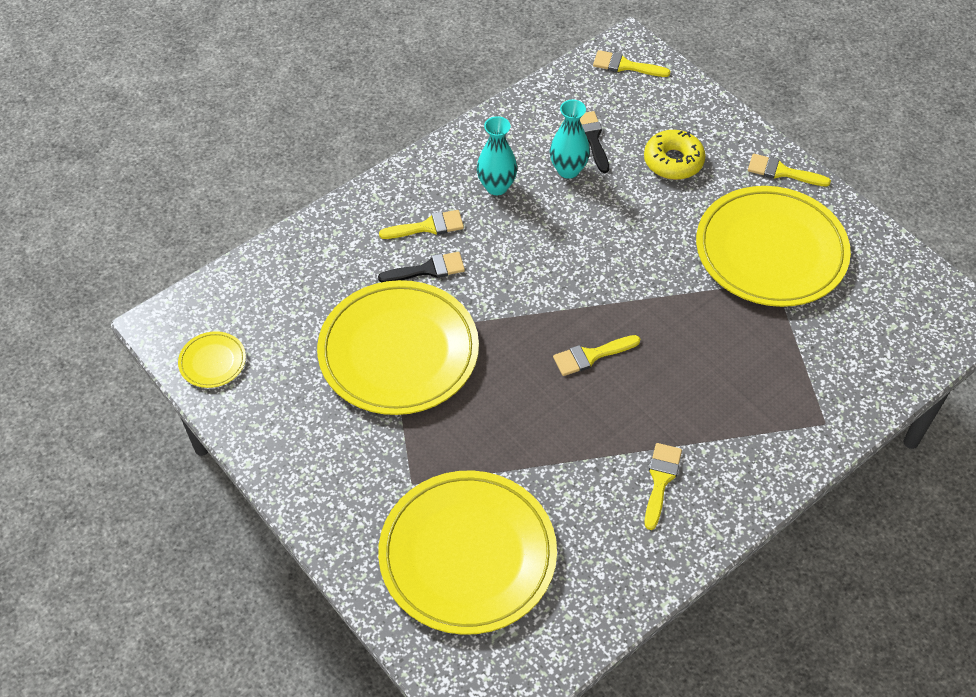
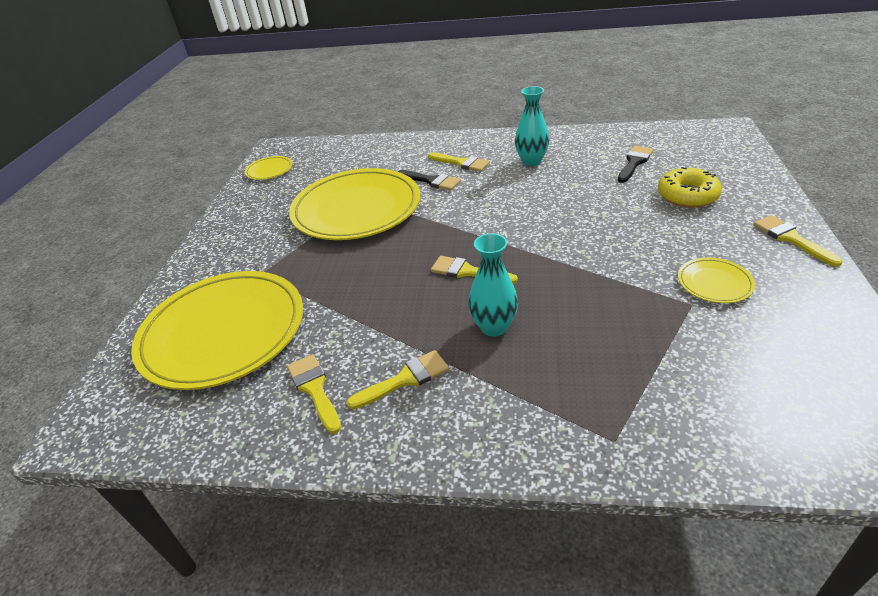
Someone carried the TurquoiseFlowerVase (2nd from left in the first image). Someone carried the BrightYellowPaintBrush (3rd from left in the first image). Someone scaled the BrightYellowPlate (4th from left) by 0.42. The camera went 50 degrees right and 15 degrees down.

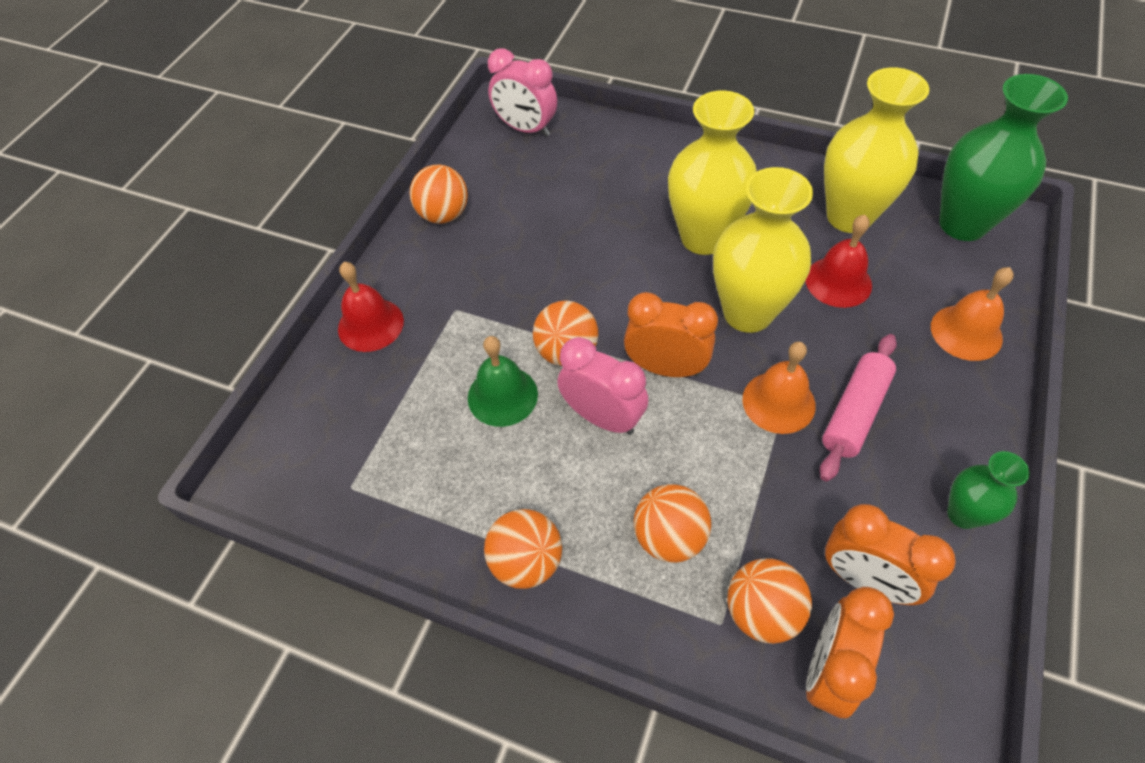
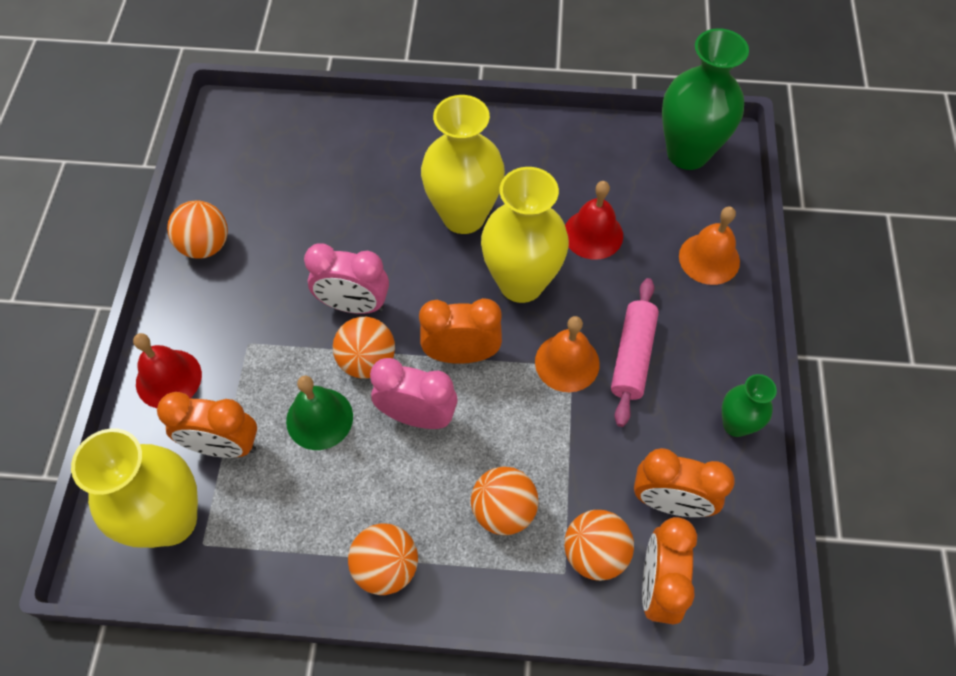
Someone put down the BrightOrangeClock (1st from left). Someone carried the RosePinkClock (1st from left). Someone carried the BrightYellowFlowerVase (3rd from left in the first image). The camera went 20 degrees left and 5 degrees up.

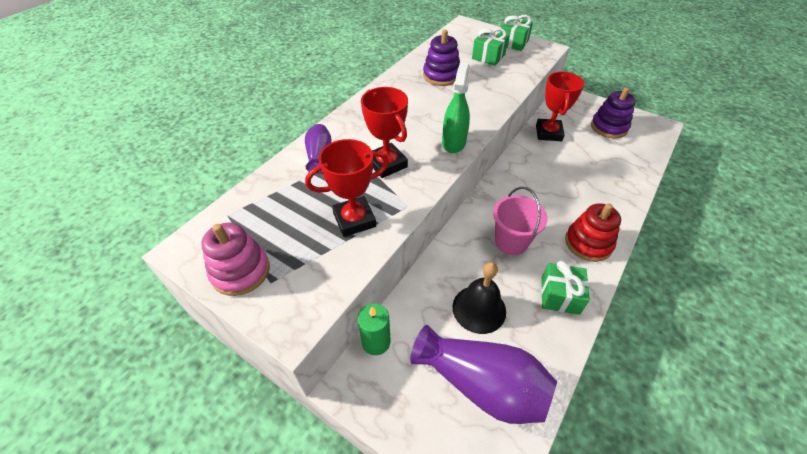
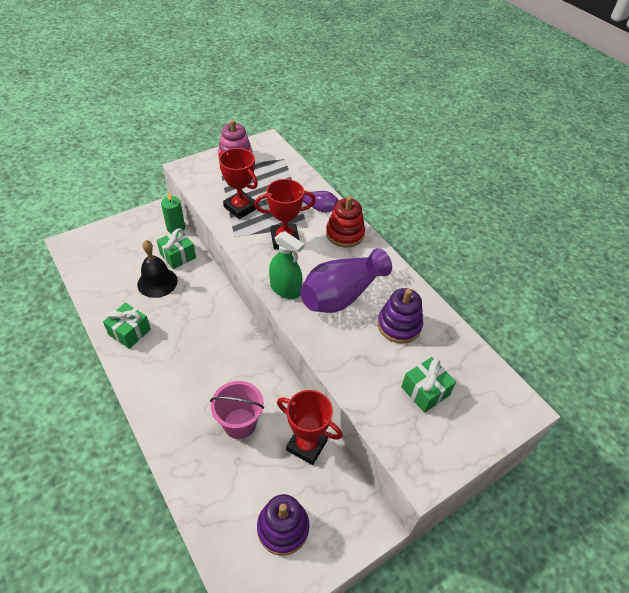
Someone carried the RoyalPurpleFlowerVase (2nd from left). Someone carried the RosePinkPail. Someone carried the GreenWrappedGift (2nd from left). Someone carried the RedStackingRings. Someone rotated the RedPrizeCup (1st from left) by 45 degrees counterclockwise. The camera went 110 degrees right and 0 degrees up.

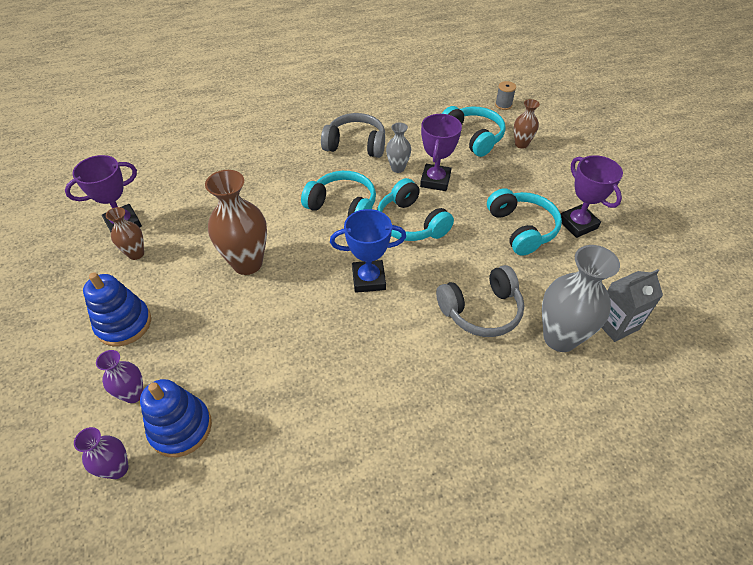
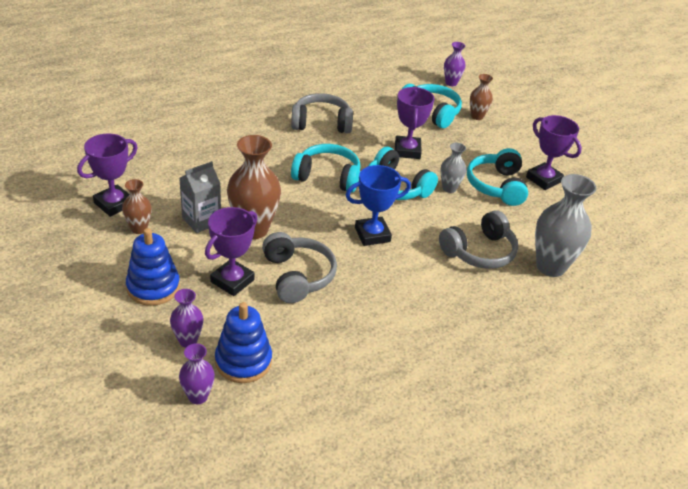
Someone put down the RoyalPurplePrizeCup (2nd from left). Someone put down the GreyHeadphones (1st from left). Someone carried the GreyFlowerVase (1st from left). Someone carried the GreyJuiceCarton. Someone swapped the GreyBobbin for the RoyalPurpleFlowerVase (3rd from left). Someone rotated the TurquoiseHeadphones (4th from left) by 150 degrees counterclockwise. The camera went 15 degrees left and 10 degrees down.

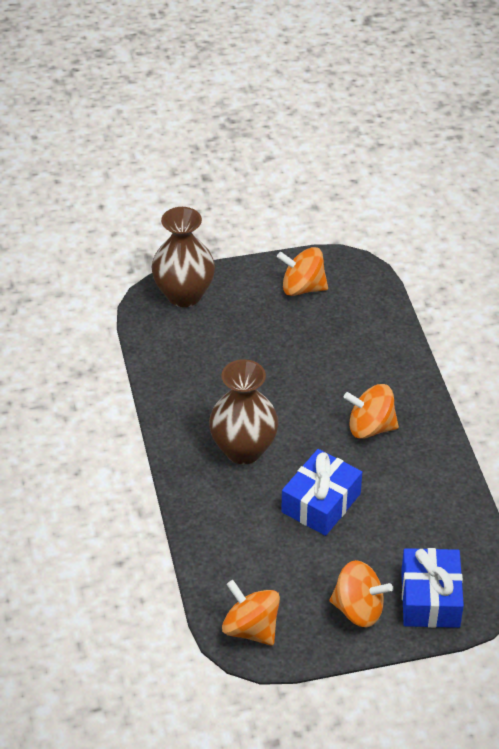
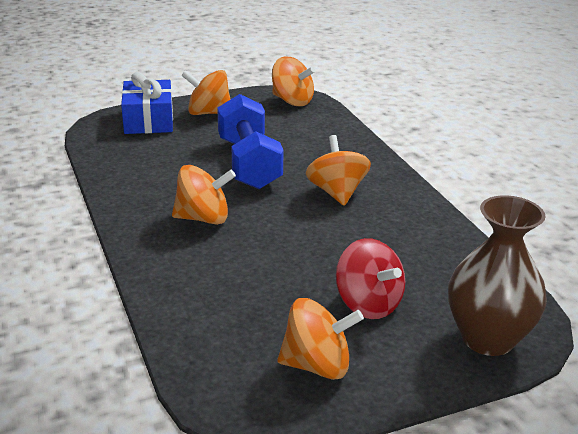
Someone put down the RedSpinningTop. Someone swapped the RussetFlowerVase (2nd from left) for the BrightOrangeSpinningTop (5th from left). Someone swapped the BlueWrappedGift (1st from left) for the BlueFreeWeight. The camera went 170 degrees right and 15 degrees down.

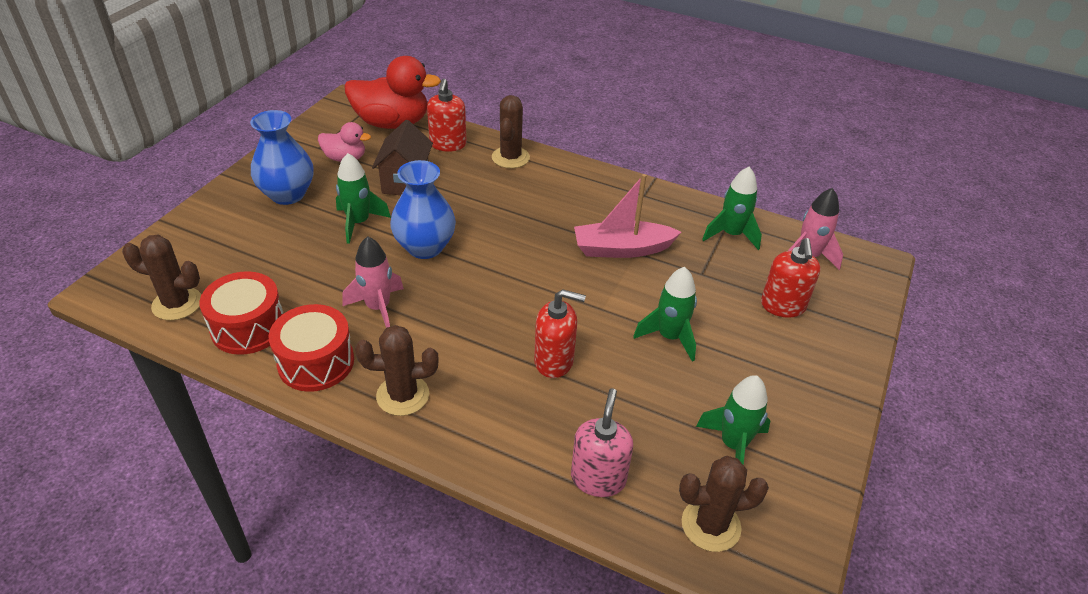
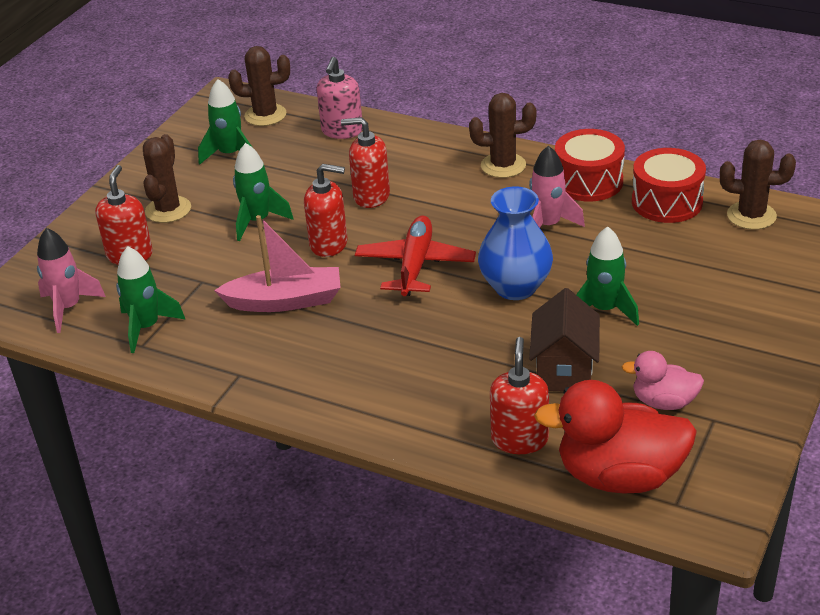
Someone took away the BlueFlowerVase (1st from left). Someone put down the RedSoapPump (2nd from left). Someone put down the RedAeroplane. Someone carried the RussetSaguaroCactus (3rd from left in the first image). The camera went 175 degrees left and 5 degrees down.

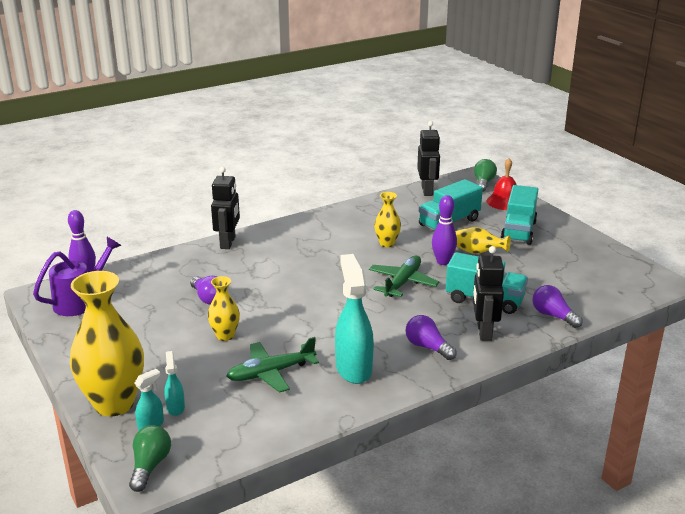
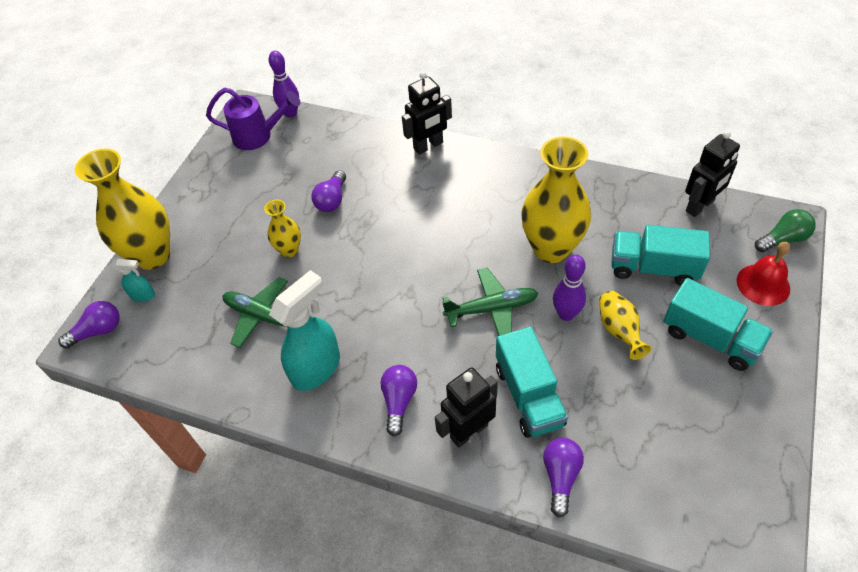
Someone took away the TurquoiseSprayBottle (2nd from left). Someone repainted the GreenLightbulb (1st from left), which became the RoyalPurpleLightbulb (1st from left). Someone rotated the TurquoiseToyTruck (3rd from left) by 120 degrees counterclockwise. Someone scaled the BrightYellowFlowerVase (3rd from left) by 2.00. The camera went 55 degrees right and 25 degrees up.

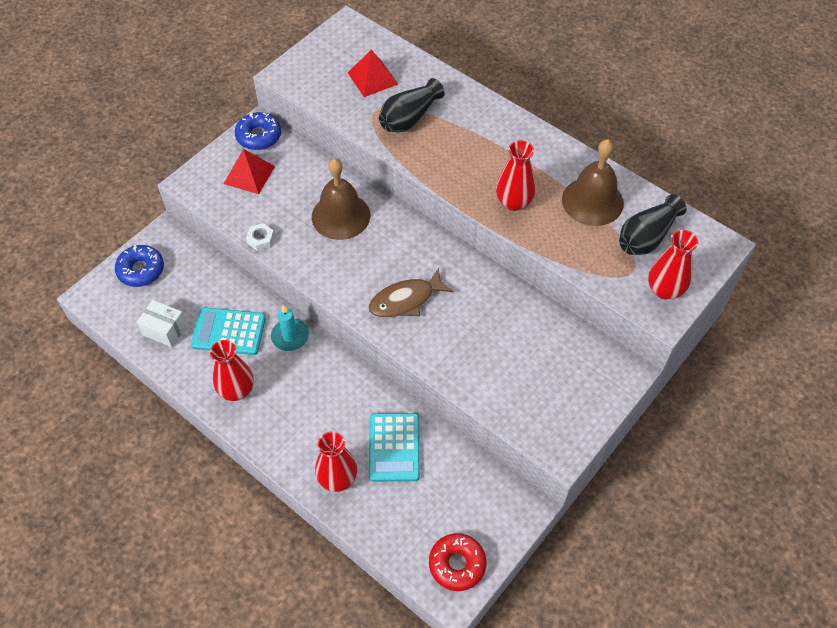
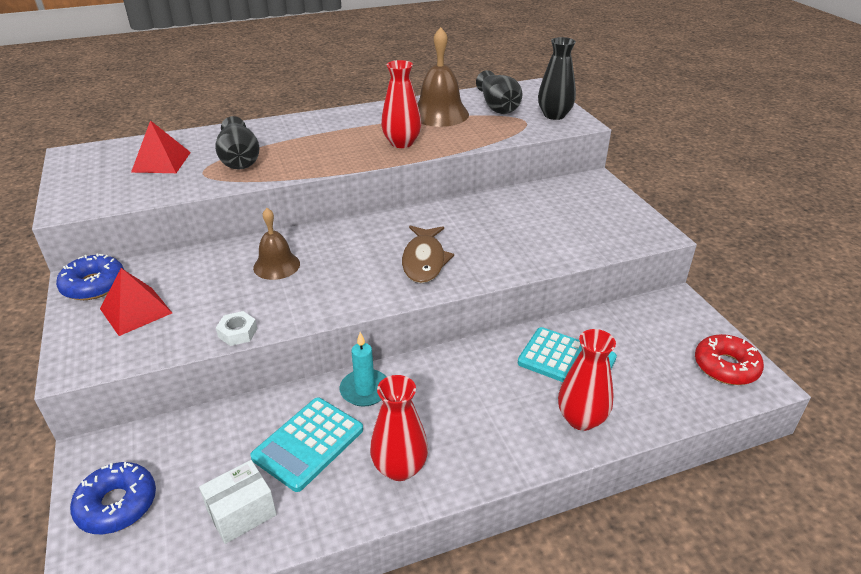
Someone repainted the RedFlowerVase (4th from left), which became the BlackFlowerVase (3rd from left). Someone scaled the RussetHandBell (1st from left) by 0.64. The camera went 60 degrees left and 20 degrees down.

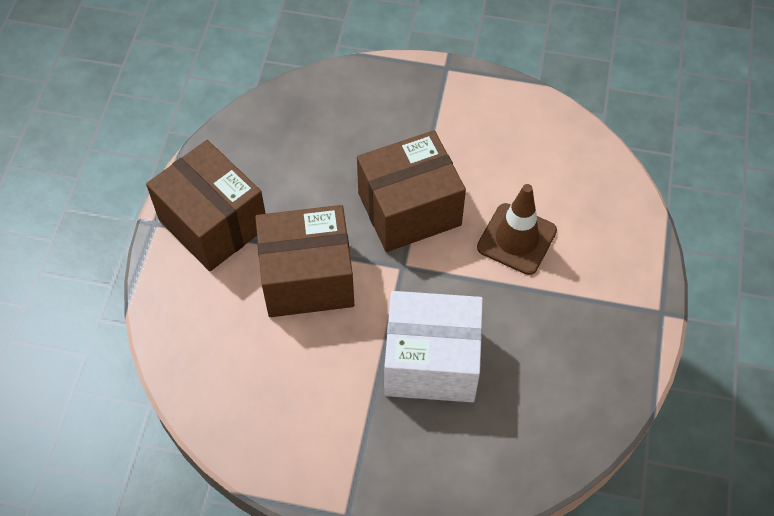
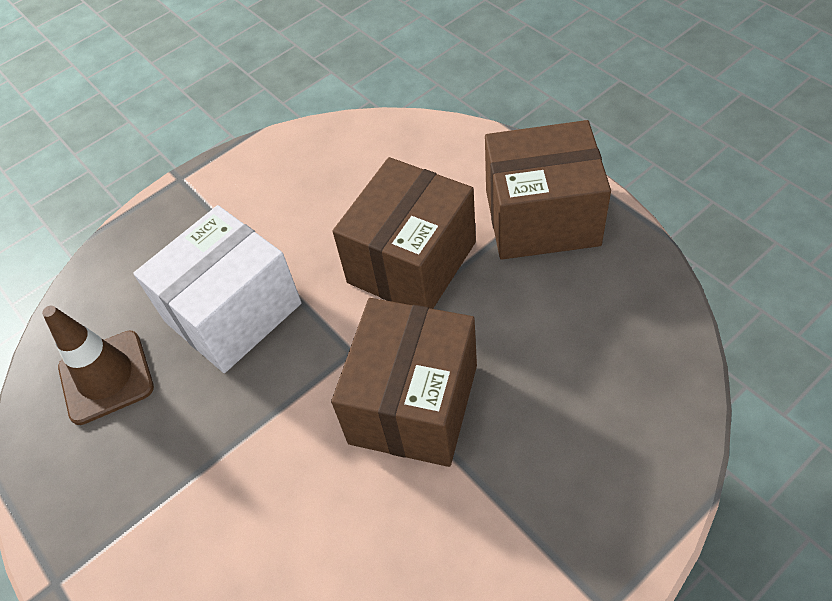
Someone carried the RussetRoadCone. The camera went 135 degrees right and 5 degrees down.

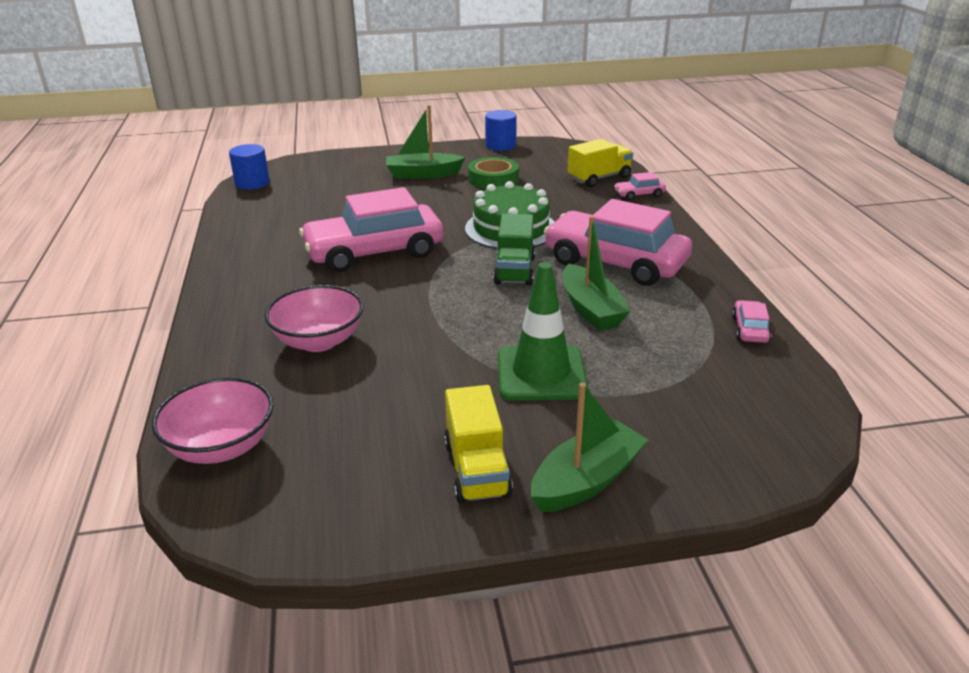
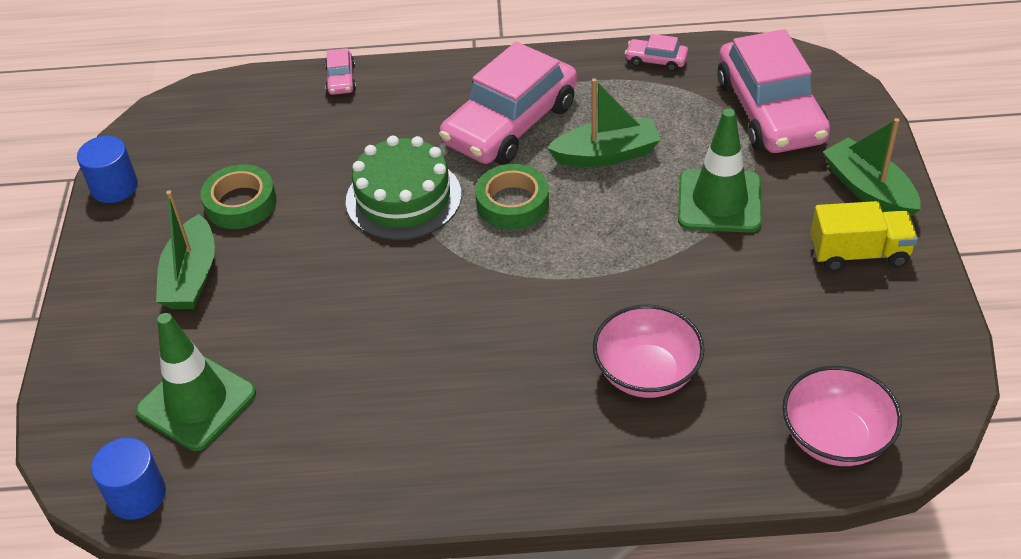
Someone took away the BrightYellowToyTruck (2nd from left). Someone put down the GreenRoadCone (1st from left). Someone carried the RosePinkCar (1st from left in the first image). Someone swapped the GreenToyTruck for the GreenStickyTape (2nd from left). The camera went 80 degrees left and 15 degrees up.

